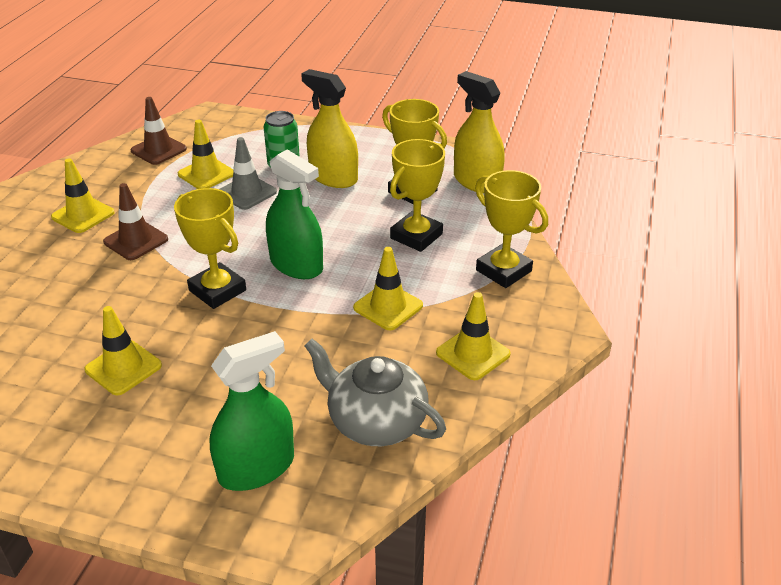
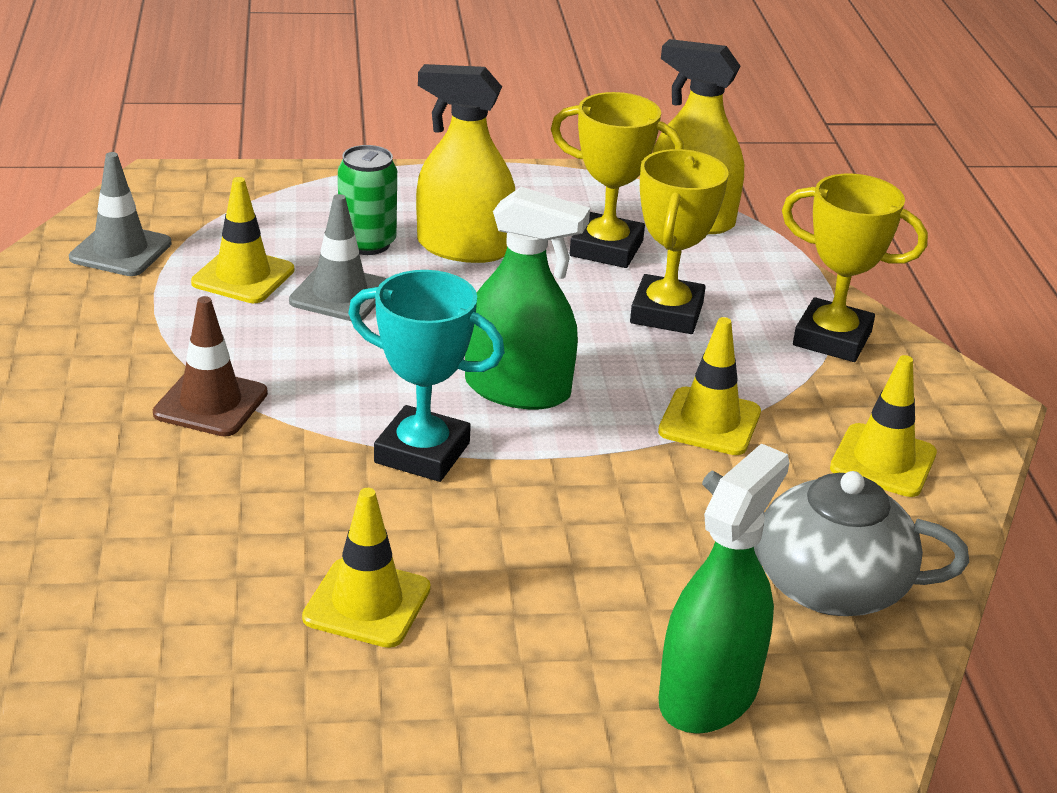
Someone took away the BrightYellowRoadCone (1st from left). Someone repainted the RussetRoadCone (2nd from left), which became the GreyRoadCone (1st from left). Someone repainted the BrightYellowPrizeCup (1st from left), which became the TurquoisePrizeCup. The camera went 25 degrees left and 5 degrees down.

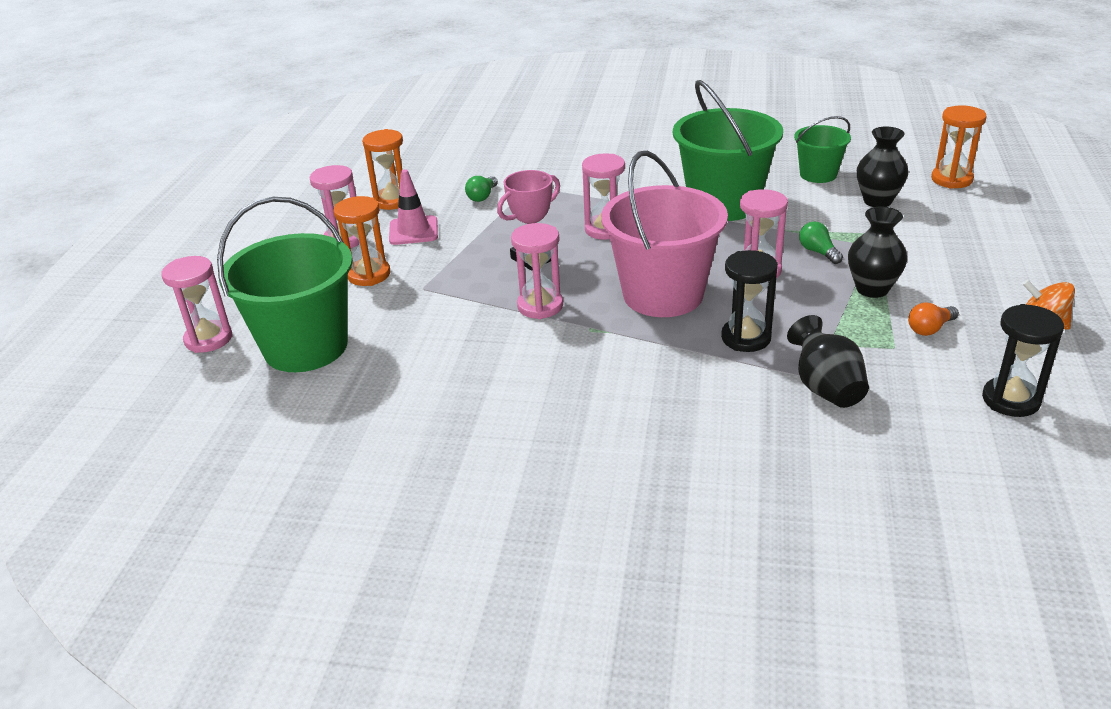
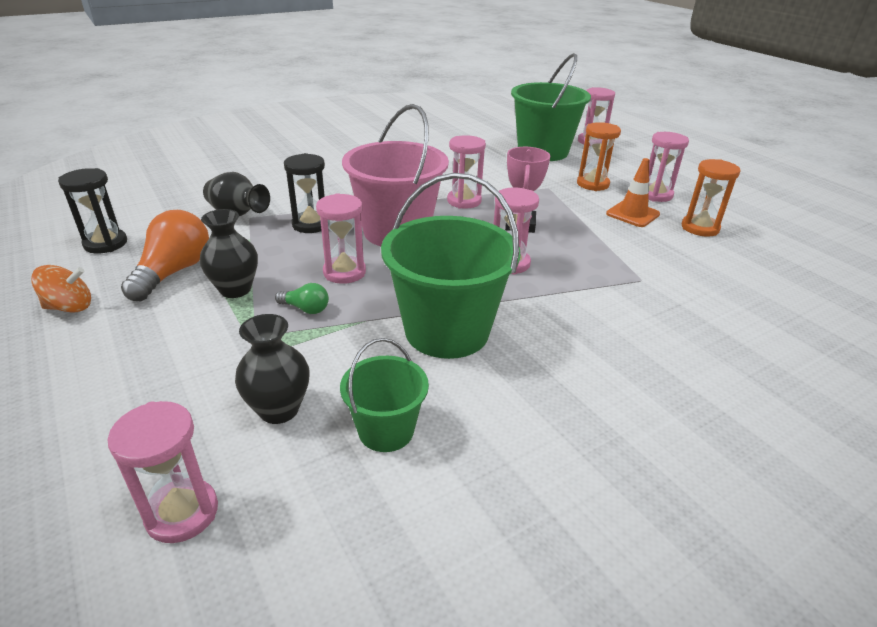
Someone took away the GreenLightbulb (1st from left). Someone repainted the RosePinkRoadCone, which became the BrightOrangeRoadCone. Someone repainted the BrightOrangeSandglass (3rd from left), which became the RosePinkSandglass (1st from left). Someone scaled the BrightOrangeLightbulb by 2.02. The camera went 135 degrees right and 0 degrees up.

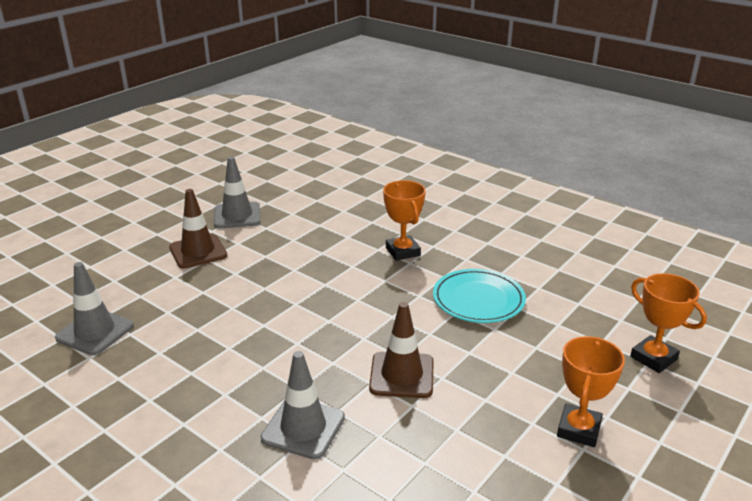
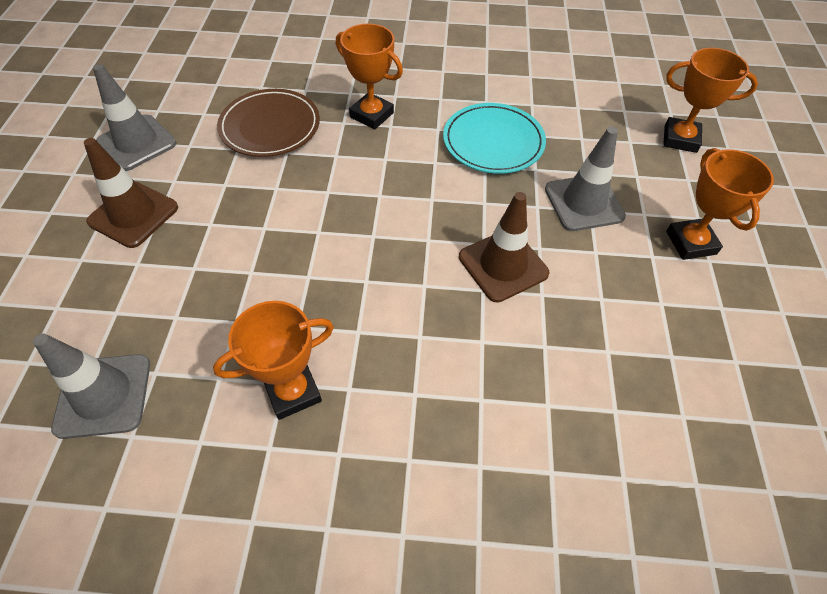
Someone put down the BrightOrangePrizeCup (1st from left). Someone put down the RussetPlate. Someone carried the GreyRoadCone (3rd from left). The camera went 35 degrees left and 25 degrees up.

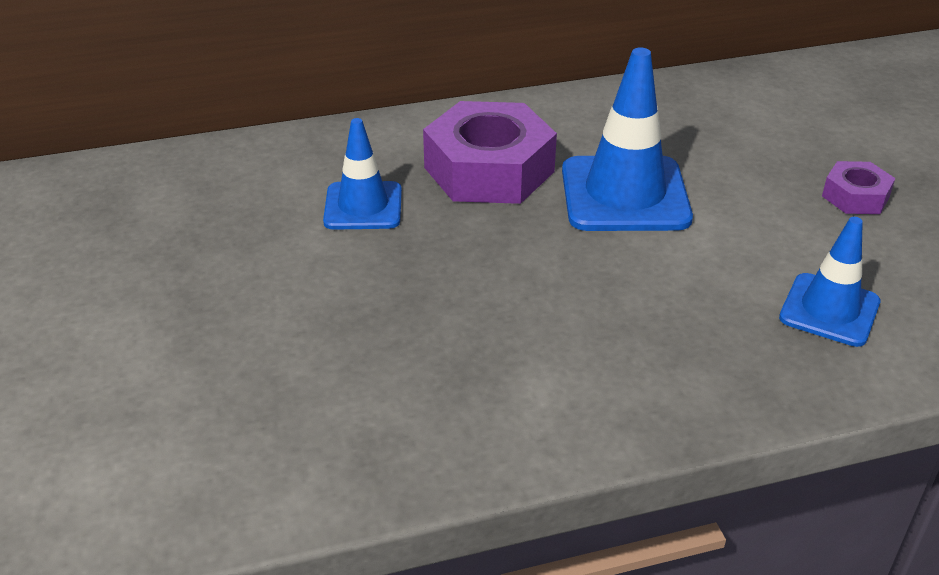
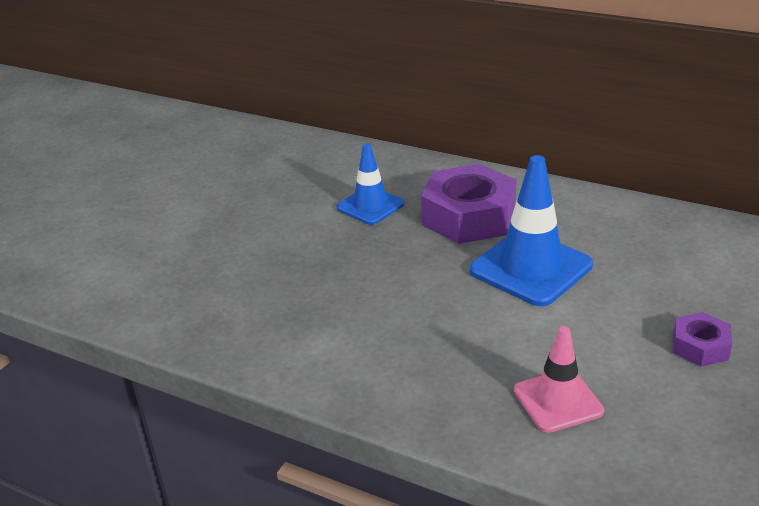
Someone repainted the BlueRoadCone (3rd from left), which became the RosePinkRoadCone. The camera went 45 degrees right and 5 degrees down.

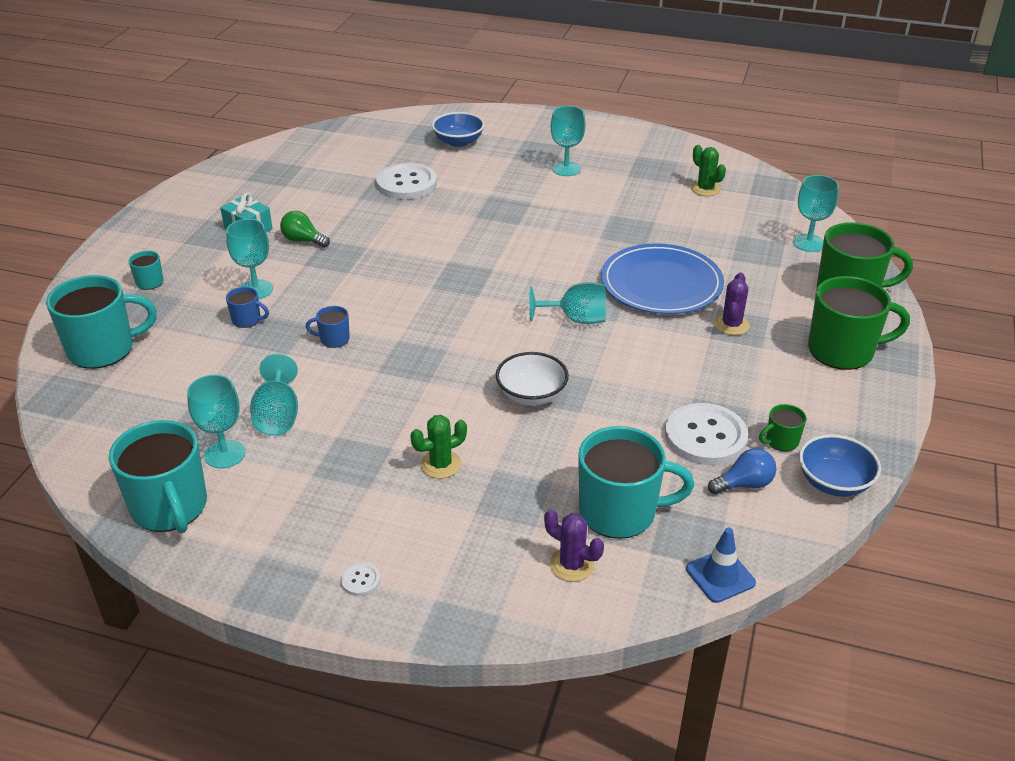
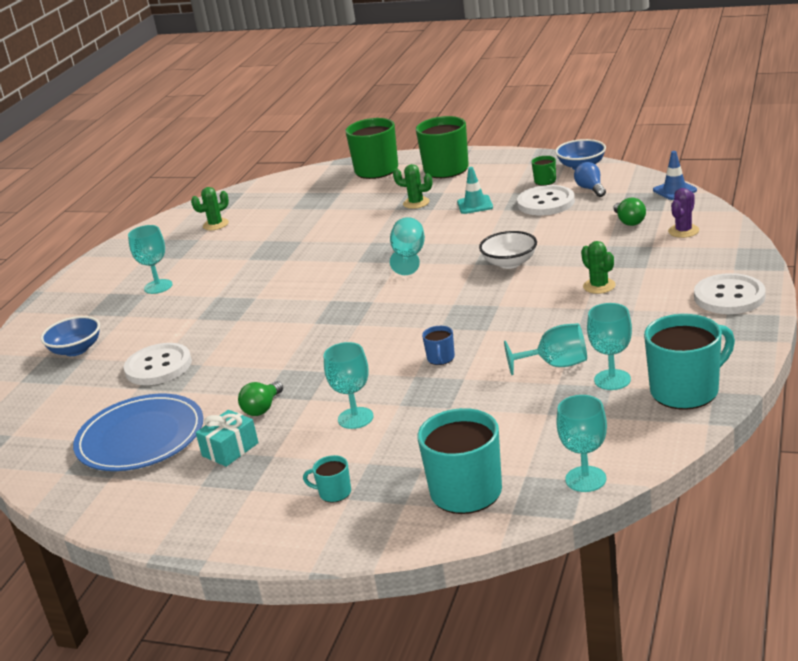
Someone took away the BlueMug (1st from left). Someone put down the TurquoiseRoadCone. Someone carried the BluePlate. Someone carried the TurquoiseChalice (6th from left in the first image). Someone swapped the TurquoiseMug (4th from left) for the GreenLightbulb (2nd from left). Someone repainted the RoyalPurpleSaguaroCactus (2nd from left), which became the GreenSaguaroCactus (2nd from left). Someone scaled the SnowWhiteShirtButton (1st from left in the first image) by 2.39. The camera went 85 degrees left and 10 degrees down.

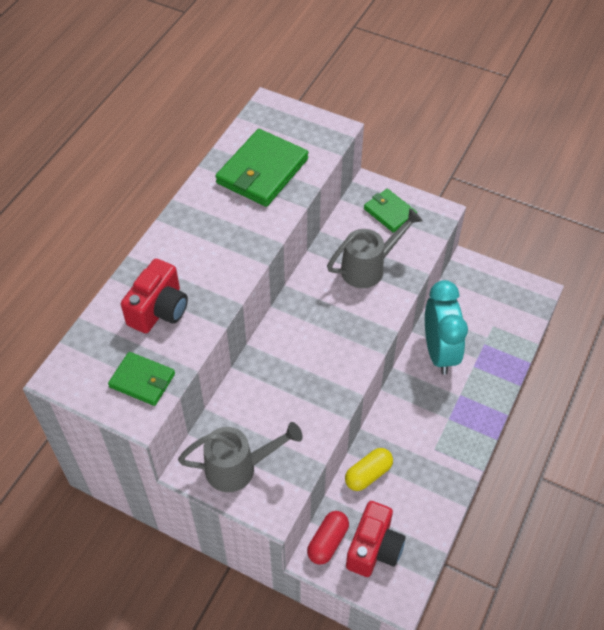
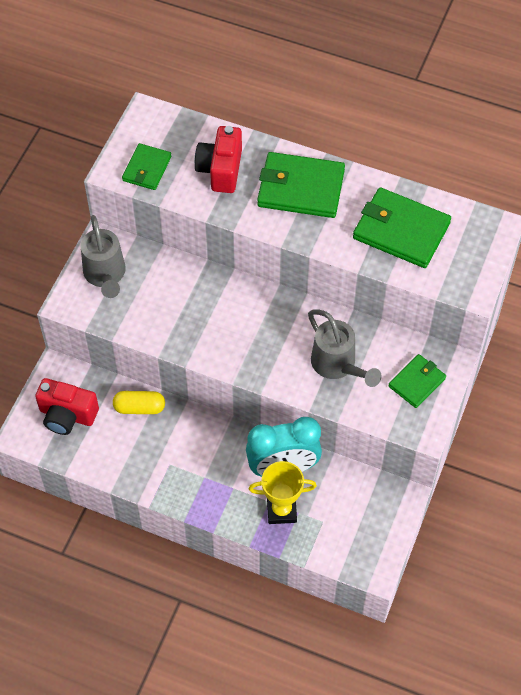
Someone took away the RedCapsule. Someone put down the BrightYellowPrizeCup. Someone put down the GreenBillfold (2nd from left). Someone rotated the RedCamera (1st from left in the first image) by 75 degrees clockwise. Someone rotated the BrightYellowCapsule by 45 degrees counterclockwise. The camera went 85 degrees right and 5 degrees up.

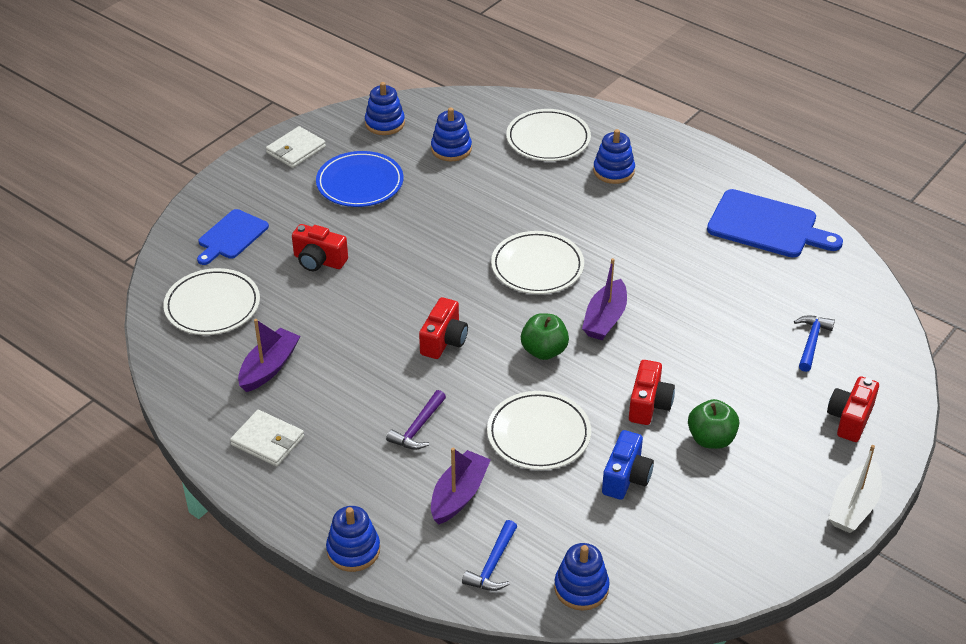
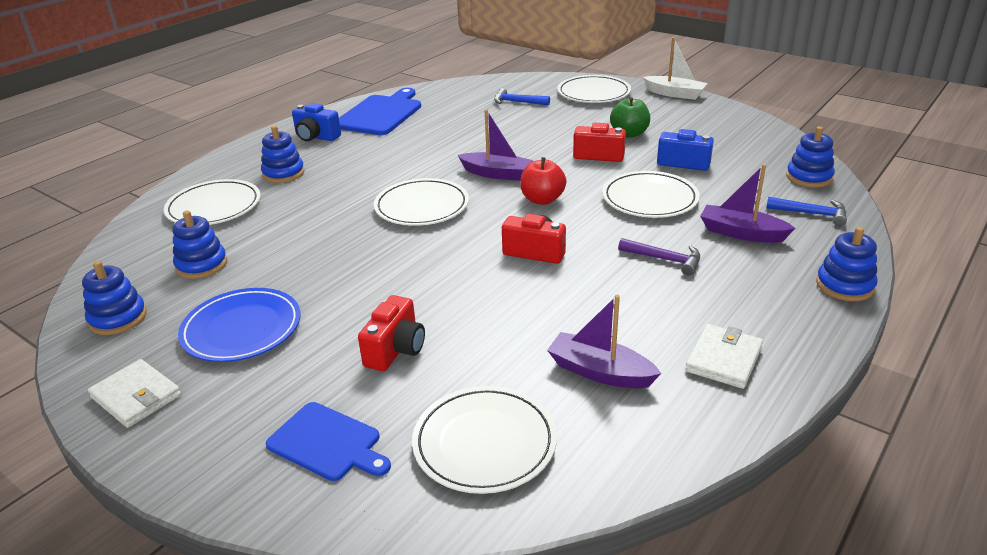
Someone put down the BlueCamera (1st from left). Someone swapped the RedCamera (4th from left) for the SnowWhitePlate (4th from left). Someone repainted the GreenToyApple (1st from left), which became the RedToyApple. The camera went 90 degrees left and 10 degrees down.

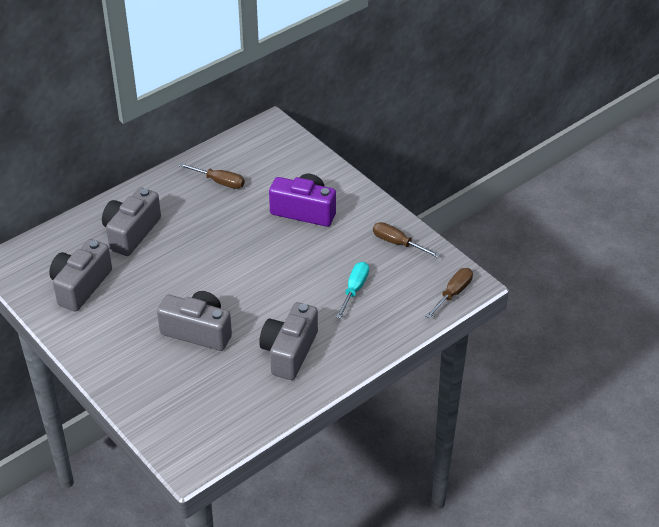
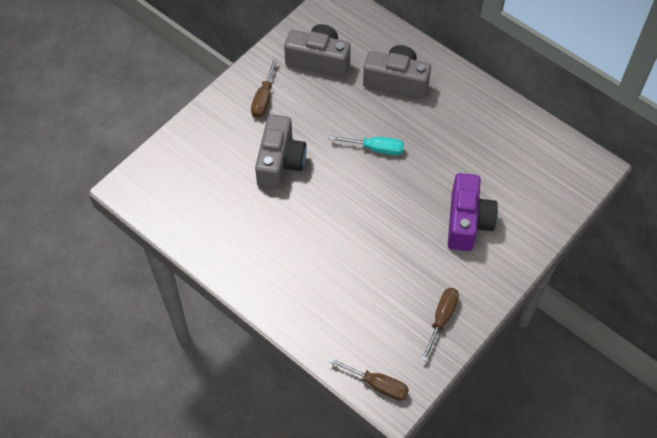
Someone took away the GreyCamera (4th from left). Someone carried the RussetFlatScrewdriver (1st from left). Someone carried the TurquoiseFlatScrewdriver. The camera went 80 degrees right and 15 degrees up.

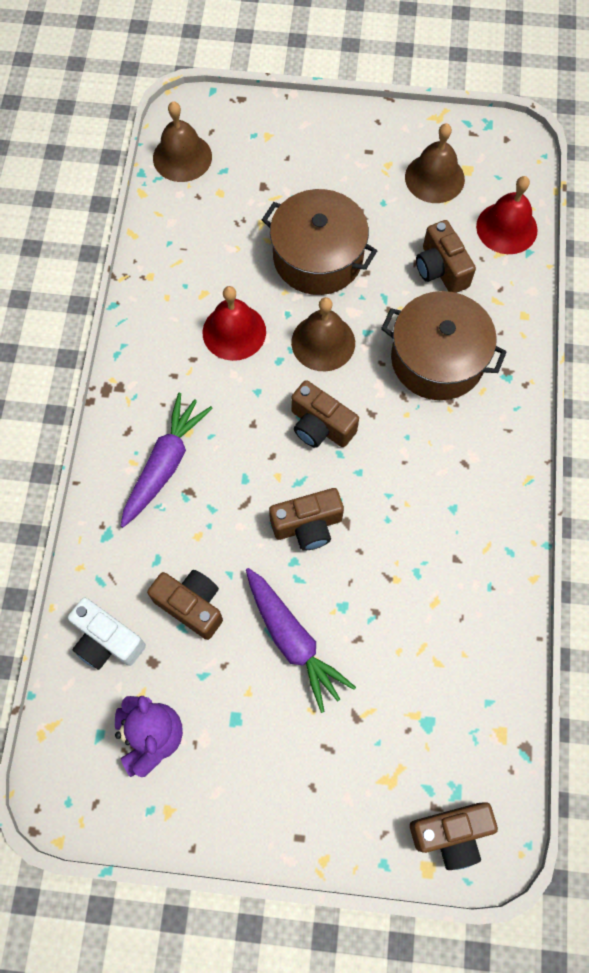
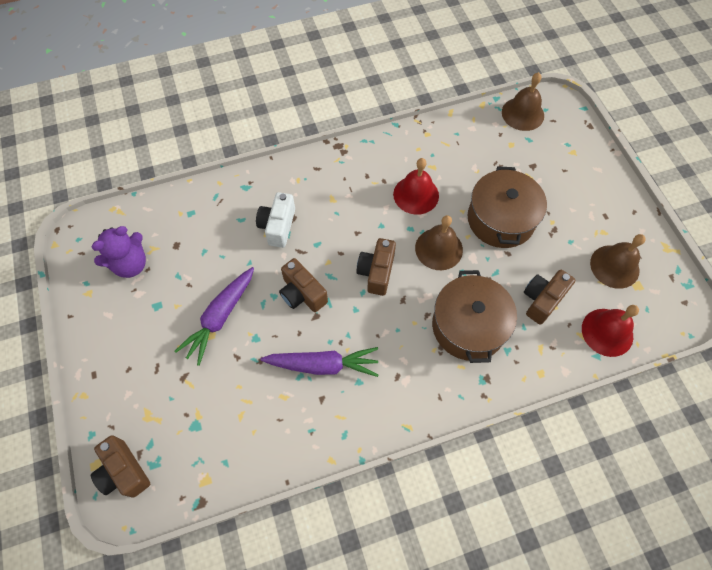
Someone took away the RussetCamera (1st from left). Someone carried the SnowWhiteCamera. Someone carried the RoyalPurpleCarrot (1st from left in the first image). The camera went 65 degrees right and 5 degrees down.

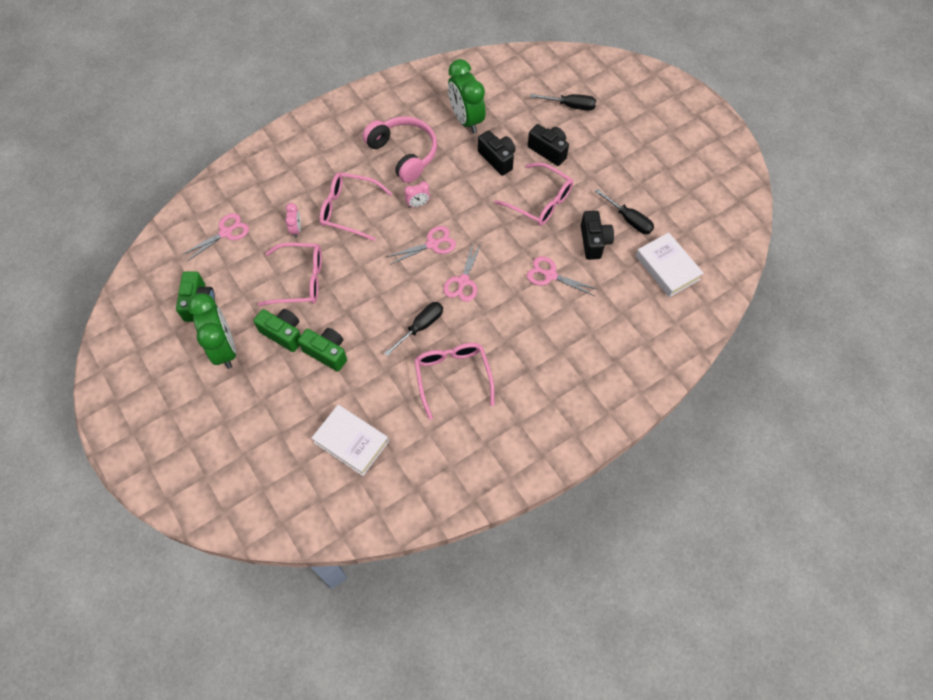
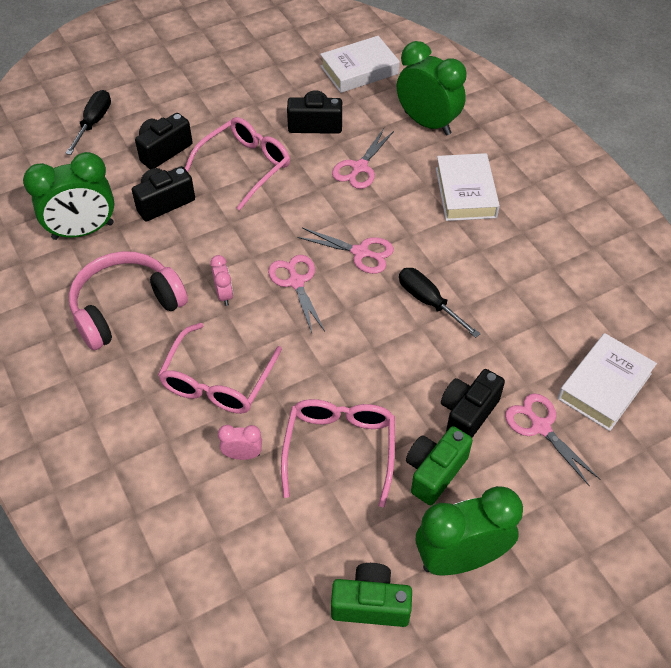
Someone took away the RosePinkGlasses (3rd from left). Someone took away the BlackFlatScrewdriver (3rd from left). Someone put down the GreenClock (2nd from left). Someone put down the SnowWhiteHardback (2nd from left). Someone carried the RosePinkPairOfScissors (1st from left in the first image). Someone repainted the GreenCamera (3rd from left), which became the BlackCamera (4th from left). The camera went 85 degrees left and 10 degrees down.

